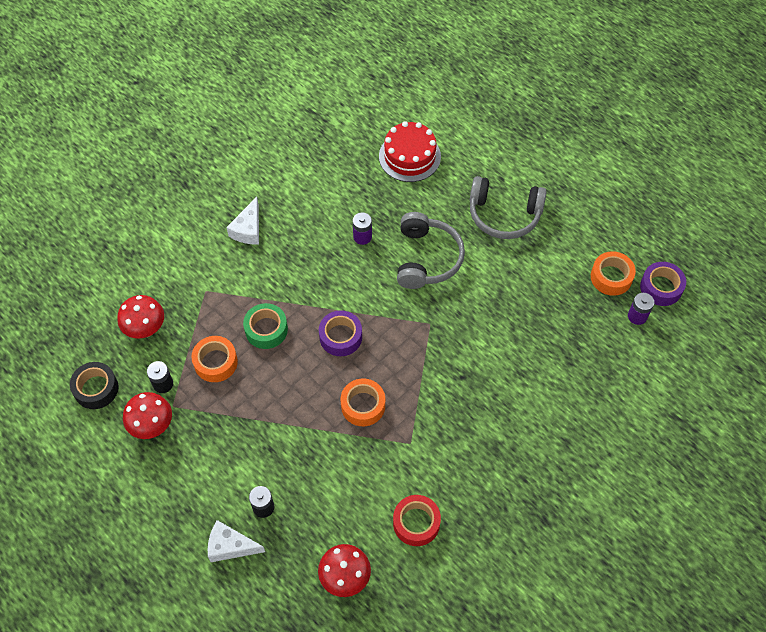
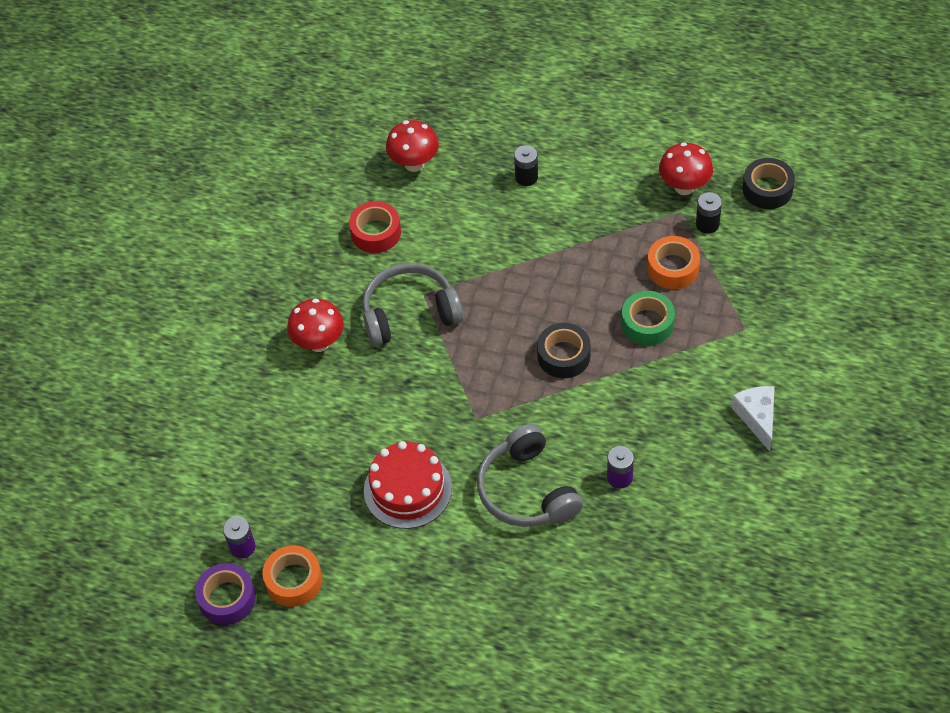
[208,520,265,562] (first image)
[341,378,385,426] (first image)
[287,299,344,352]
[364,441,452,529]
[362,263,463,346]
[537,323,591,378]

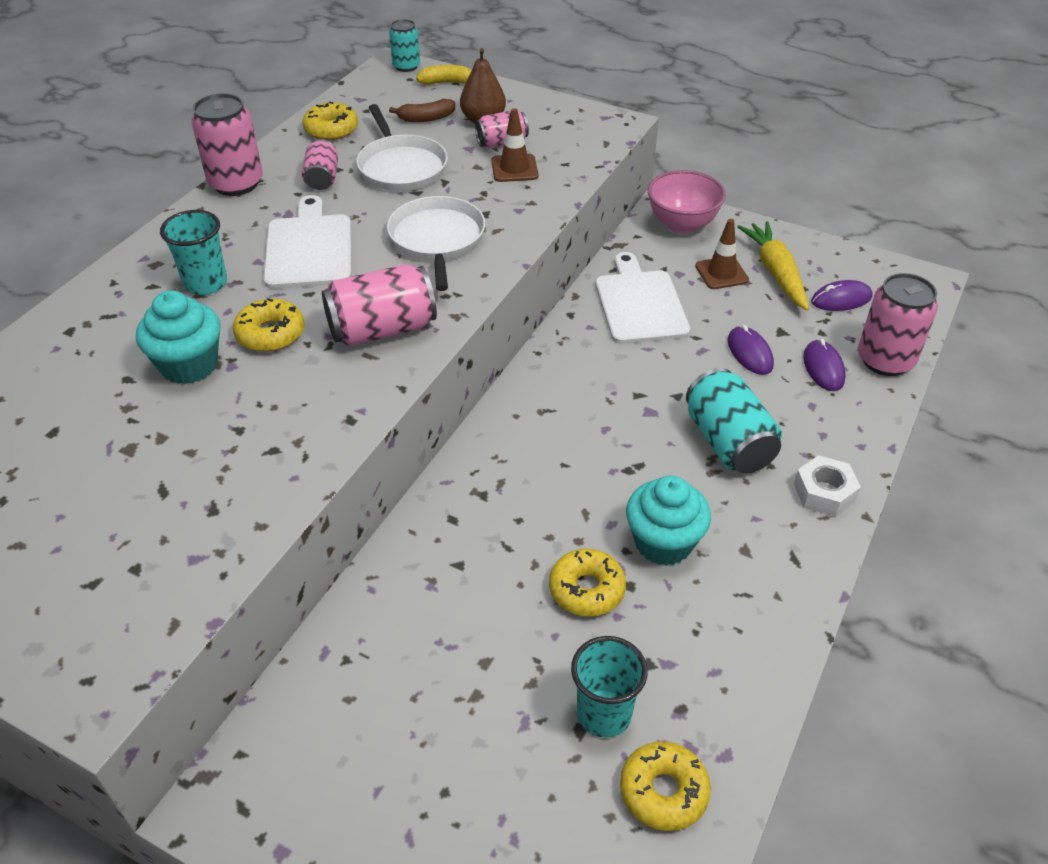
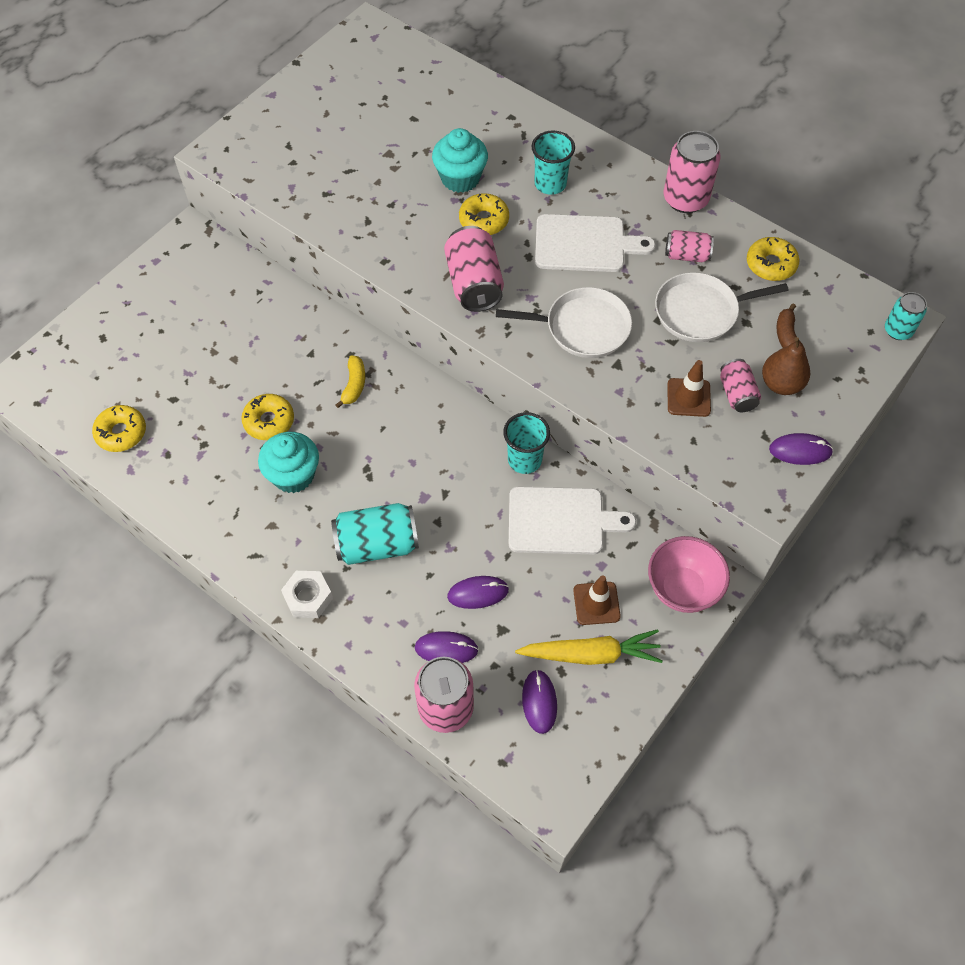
[769,433,833,465]
[335,355,365,408]
[503,412,550,474]

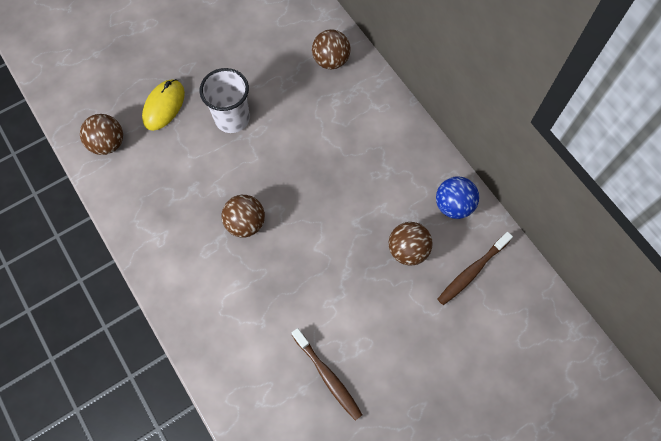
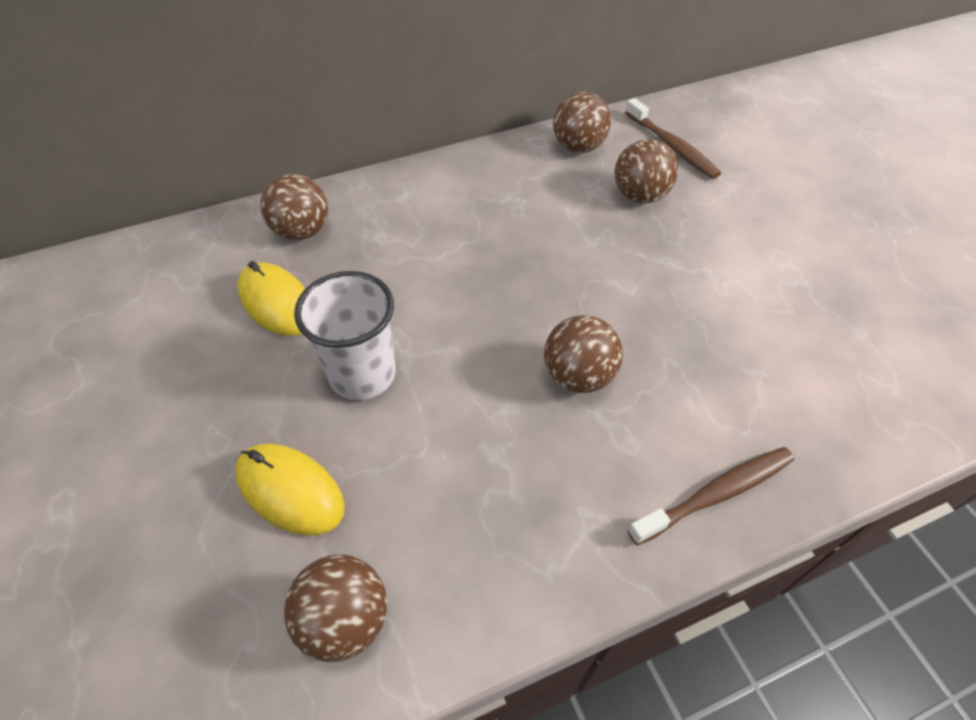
[237,261,306,336]
[628,447,794,545]
[553,92,611,153]

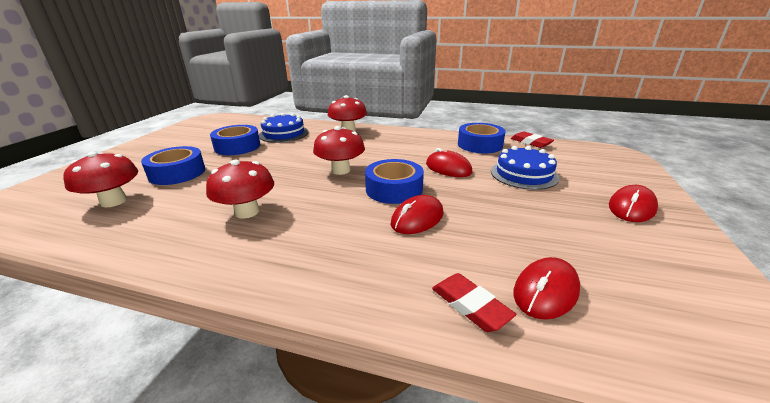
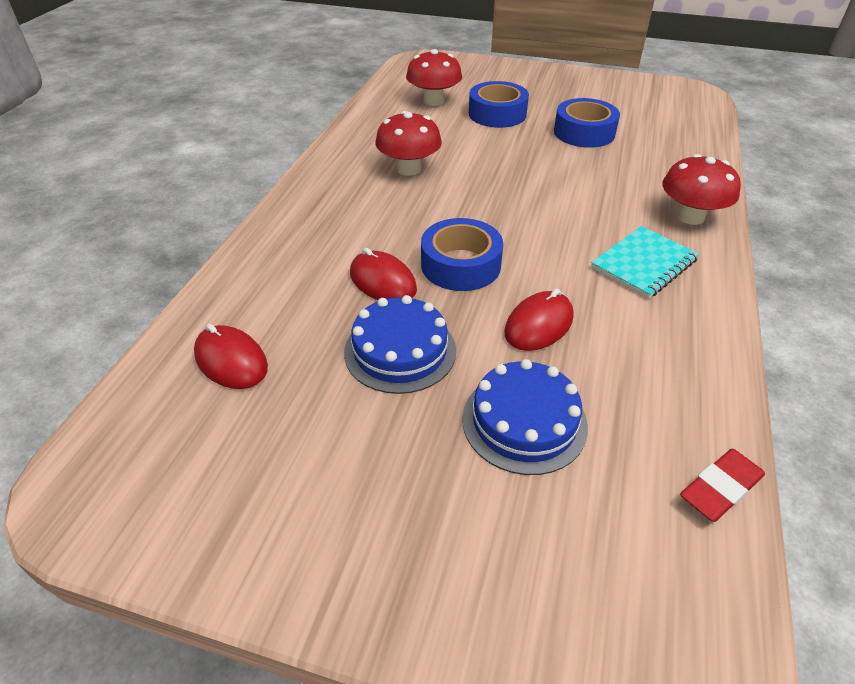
[313,126,365,175] (first image)
[432,273,516,332] (first image)
[458,123,506,153] (first image)
[609,185,658,222] (first image)
[591,226,699,299]
[344,295,456,394]

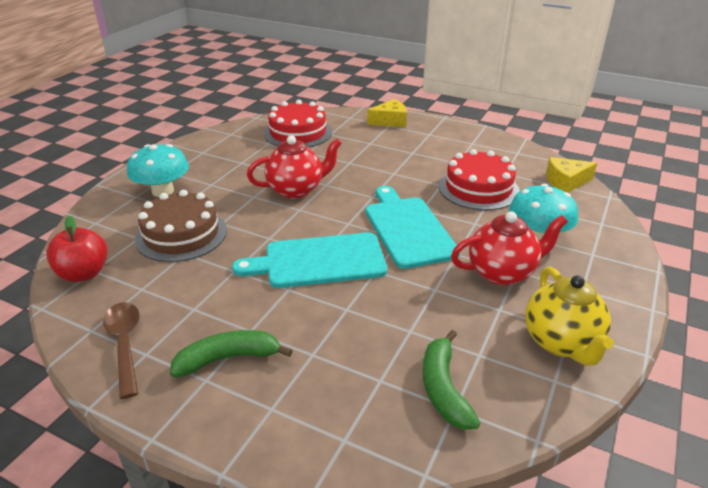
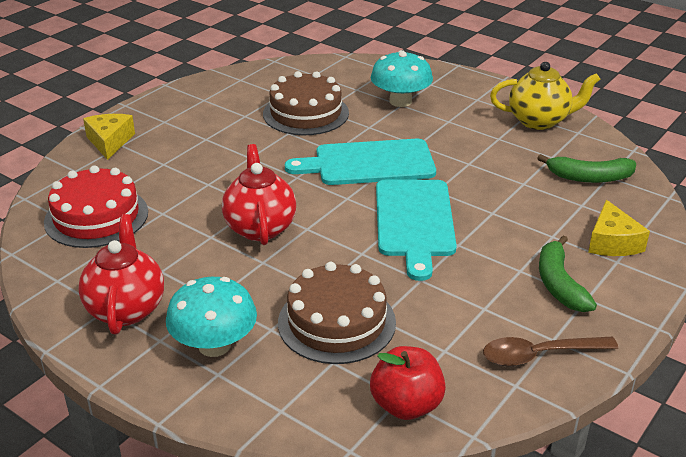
[78,214,164,335]
[588,200,650,256]
[263,71,349,135]

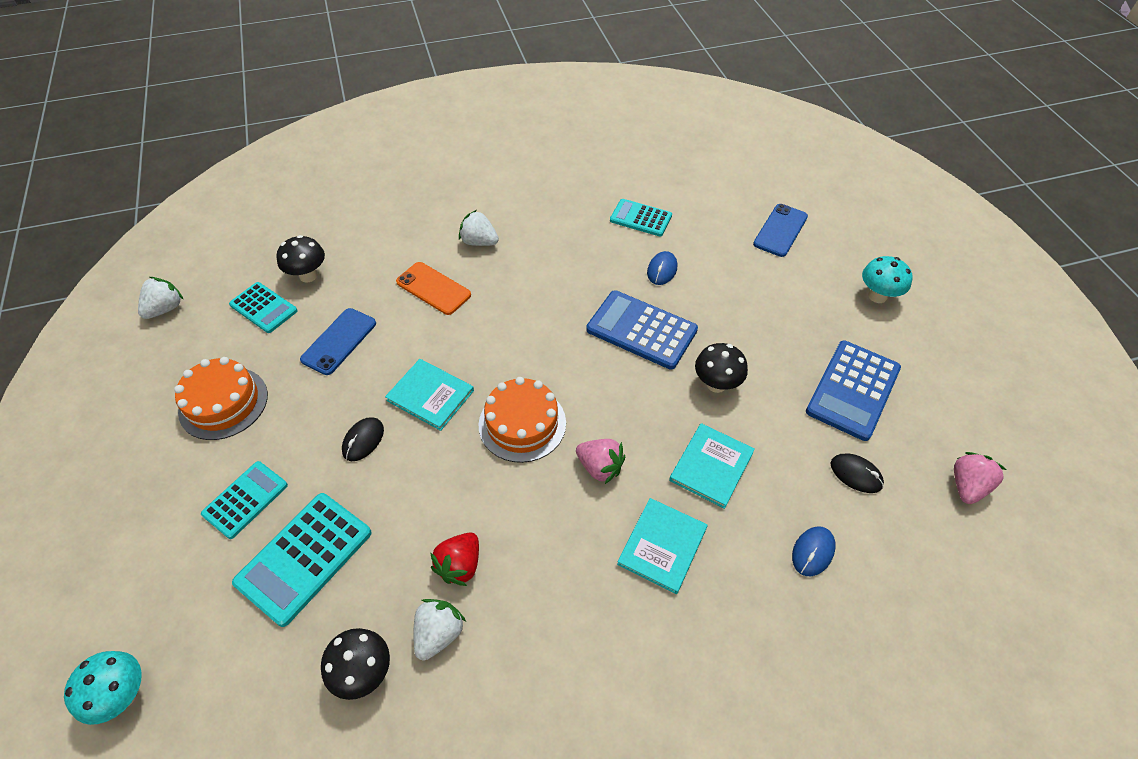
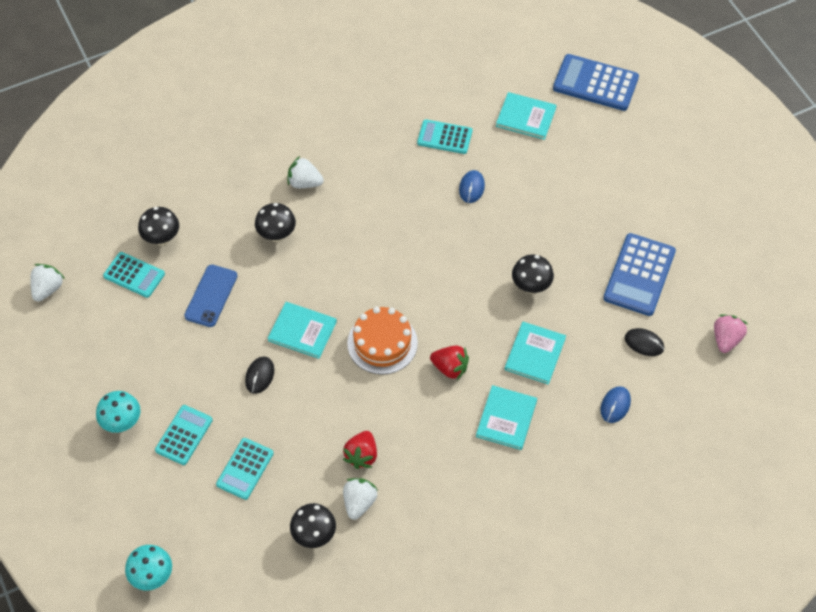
[174,357,268,440] (first image)
[753,204,808,257] (first image)
[496,92,557,140]
[553,54,639,111]
[96,391,140,433]
[255,203,296,242]
[430,346,469,380]
[216,438,274,500]

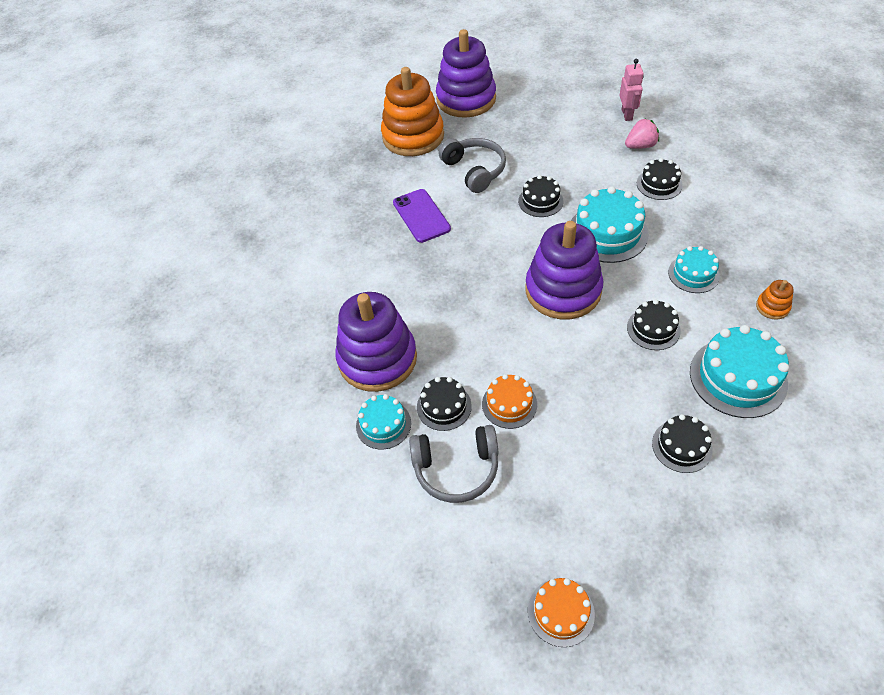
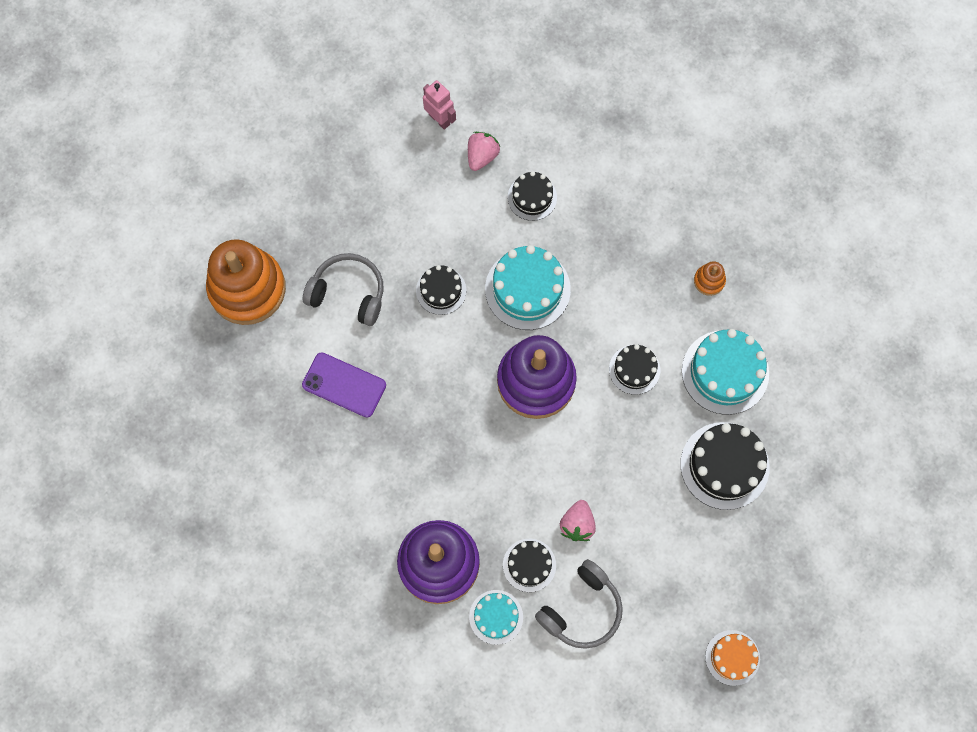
[436,29,496,118] (first image)
[668,246,720,293] (first image)
[560,500,596,541]
[680,422,770,510]

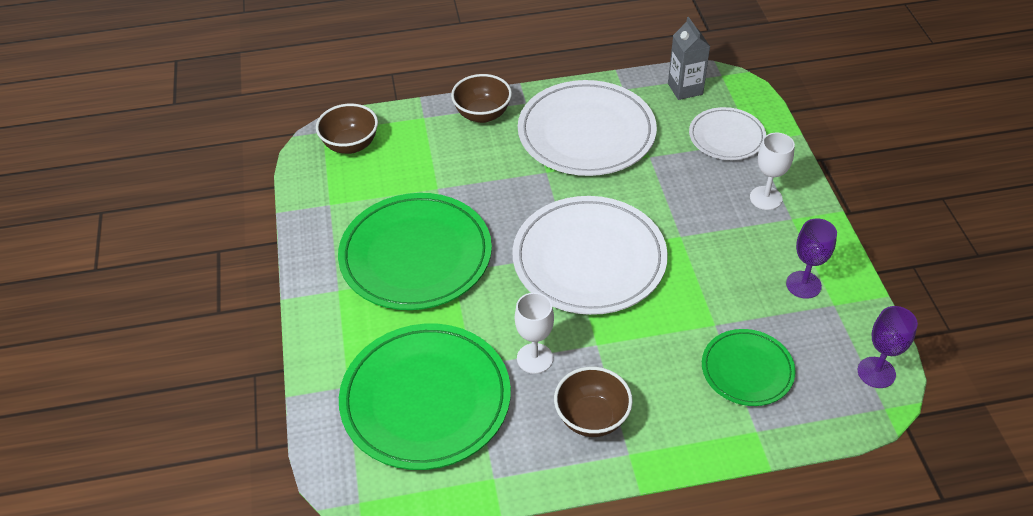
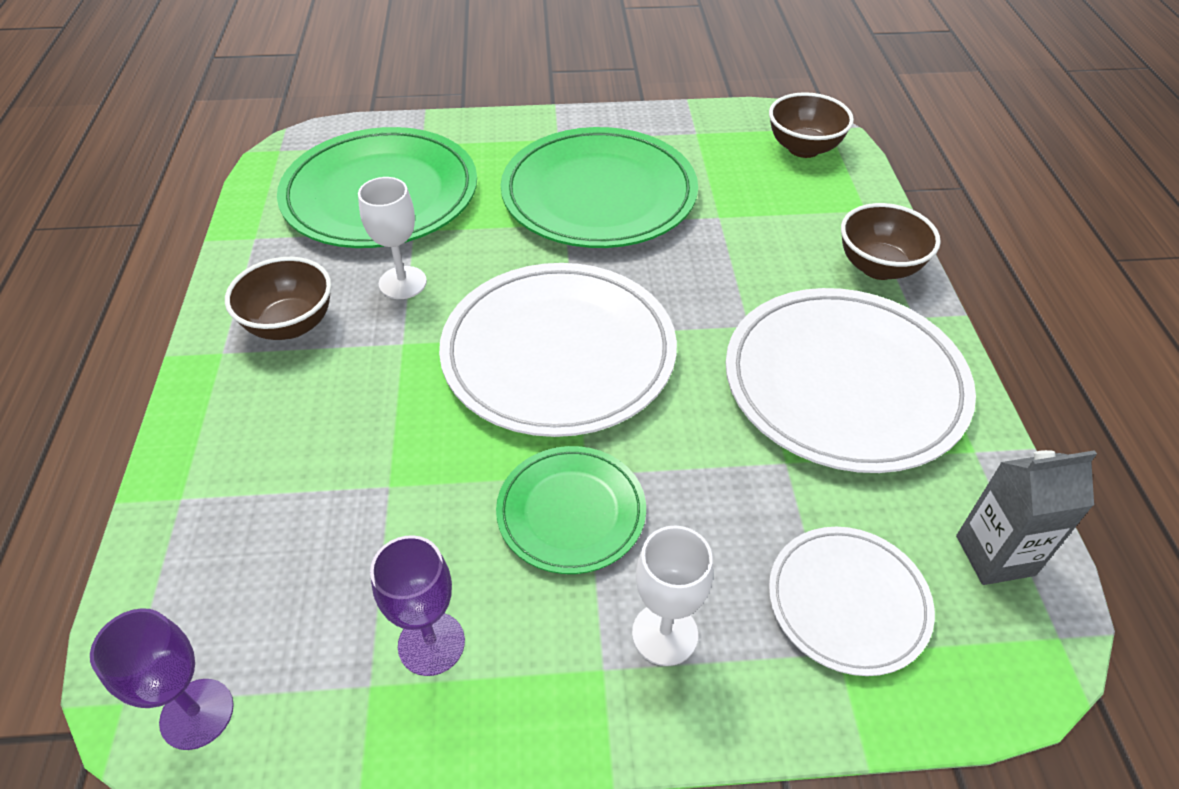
[496,446,646,574]

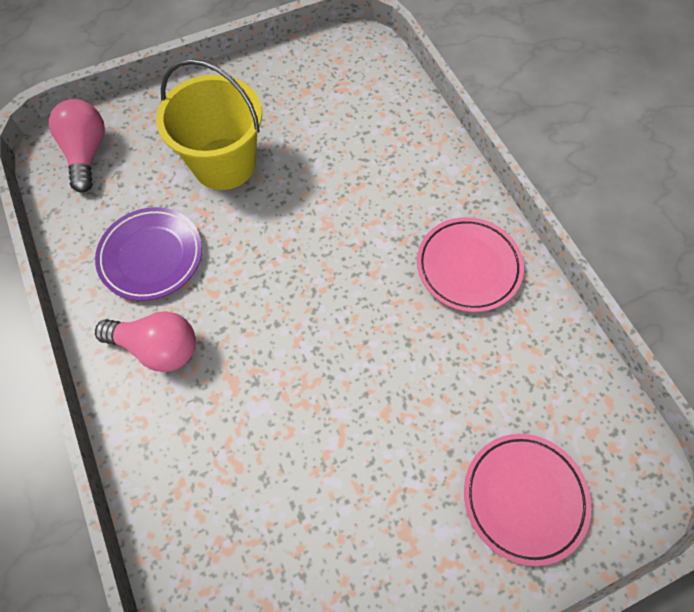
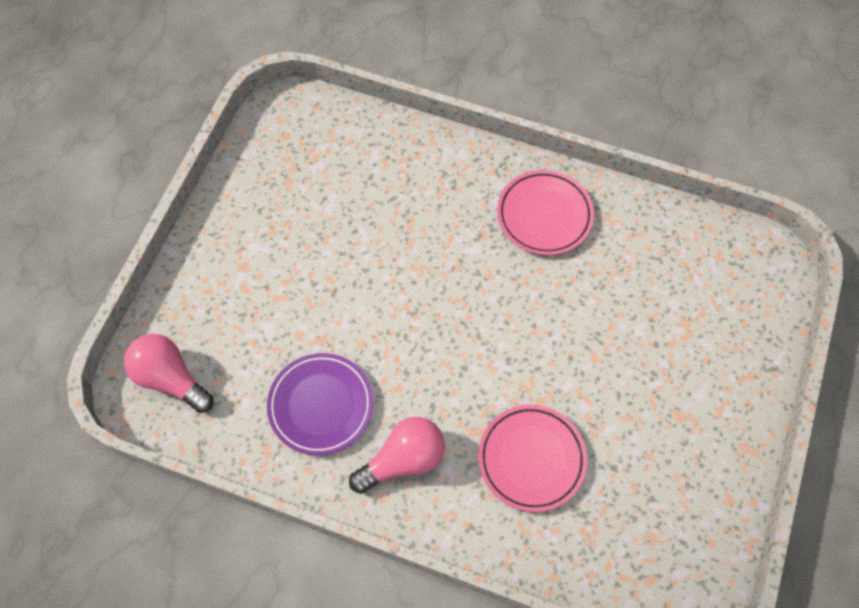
[156,59,262,190] (first image)
[478,405,587,512]

